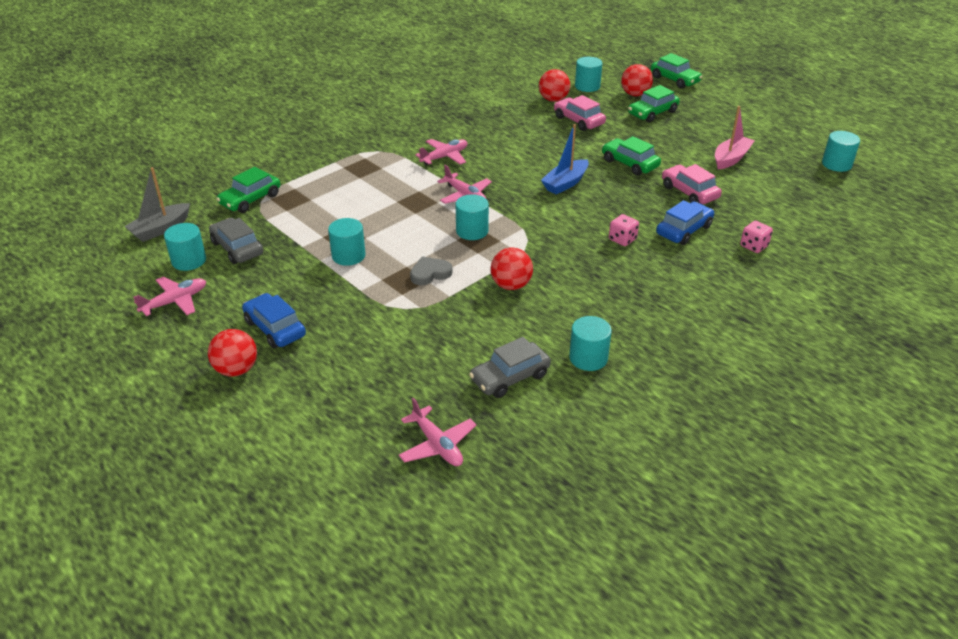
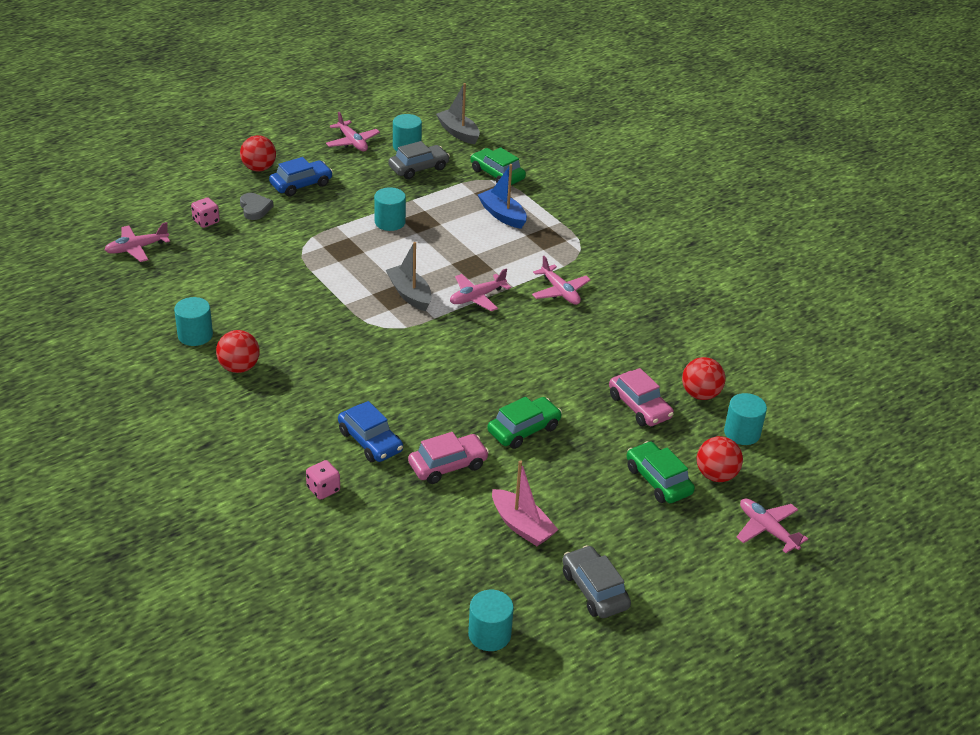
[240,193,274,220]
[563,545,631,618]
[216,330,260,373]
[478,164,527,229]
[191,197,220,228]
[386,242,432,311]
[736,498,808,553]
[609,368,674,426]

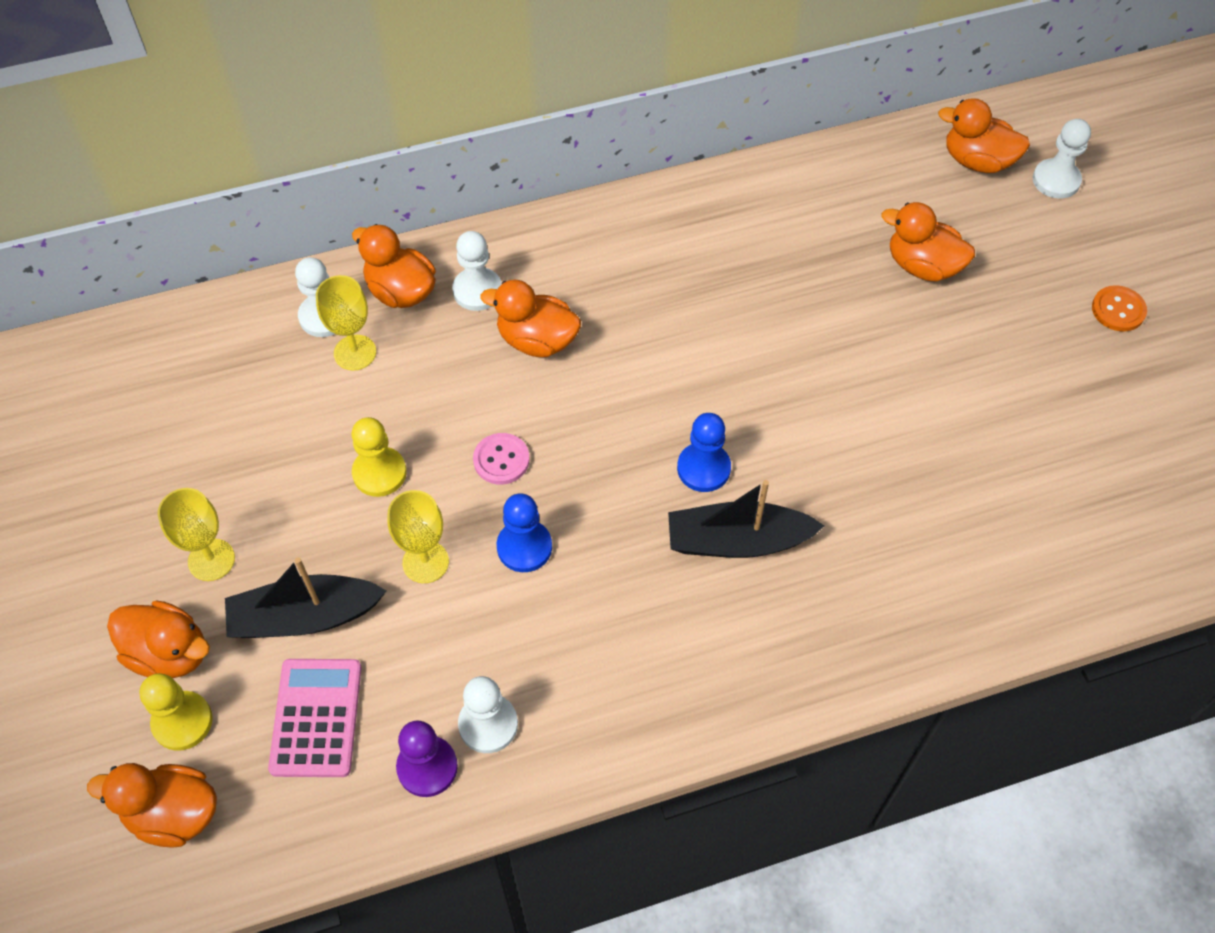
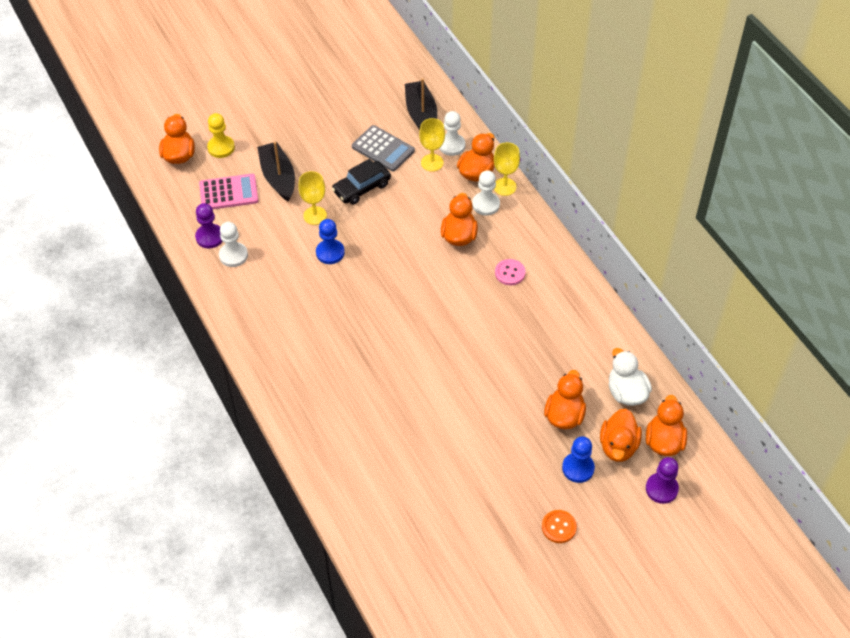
[352,125,415,172]
[609,348,652,406]
[600,408,642,462]
[494,142,520,196]
[495,259,525,285]
[405,78,437,130]
[562,436,595,483]
[332,159,391,205]
[646,457,679,504]

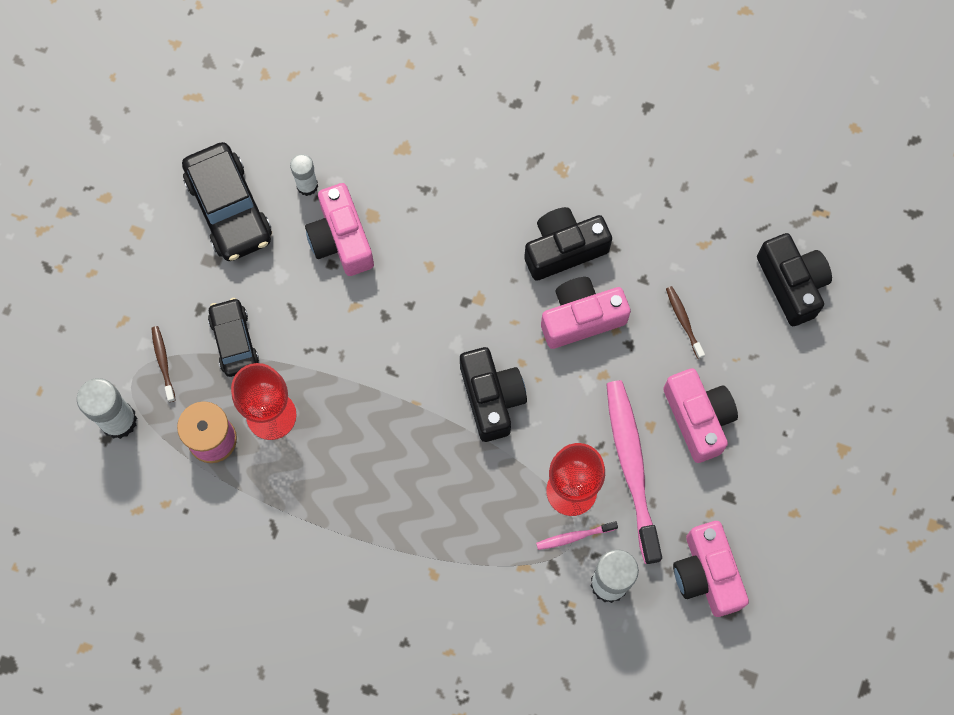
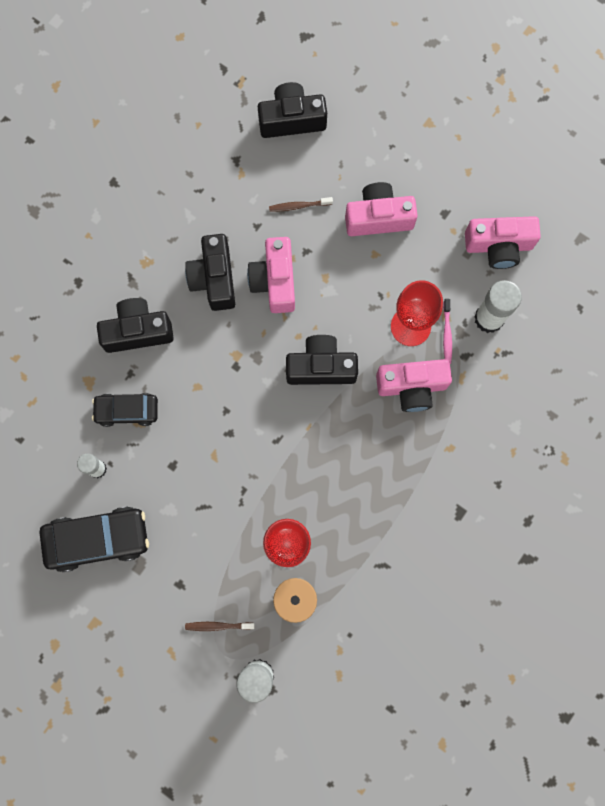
[606,380,662,564] (first image)
[97,298,174,353]
[92,393,158,427]
[376,359,452,412]

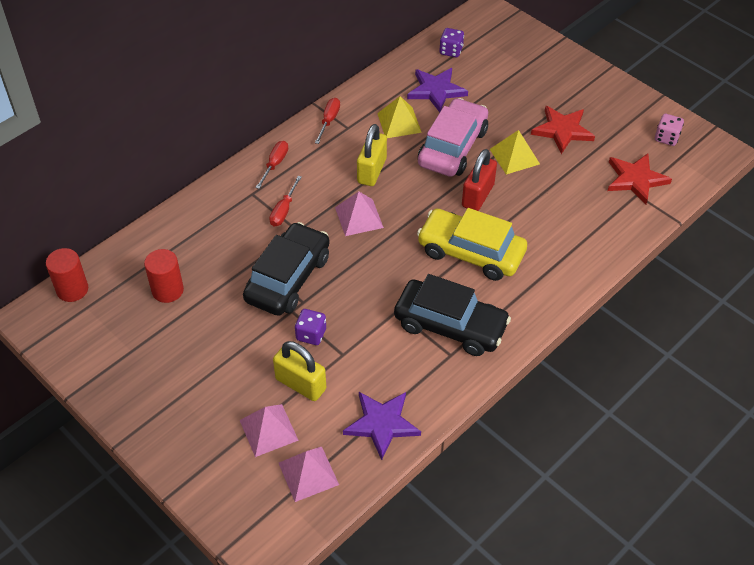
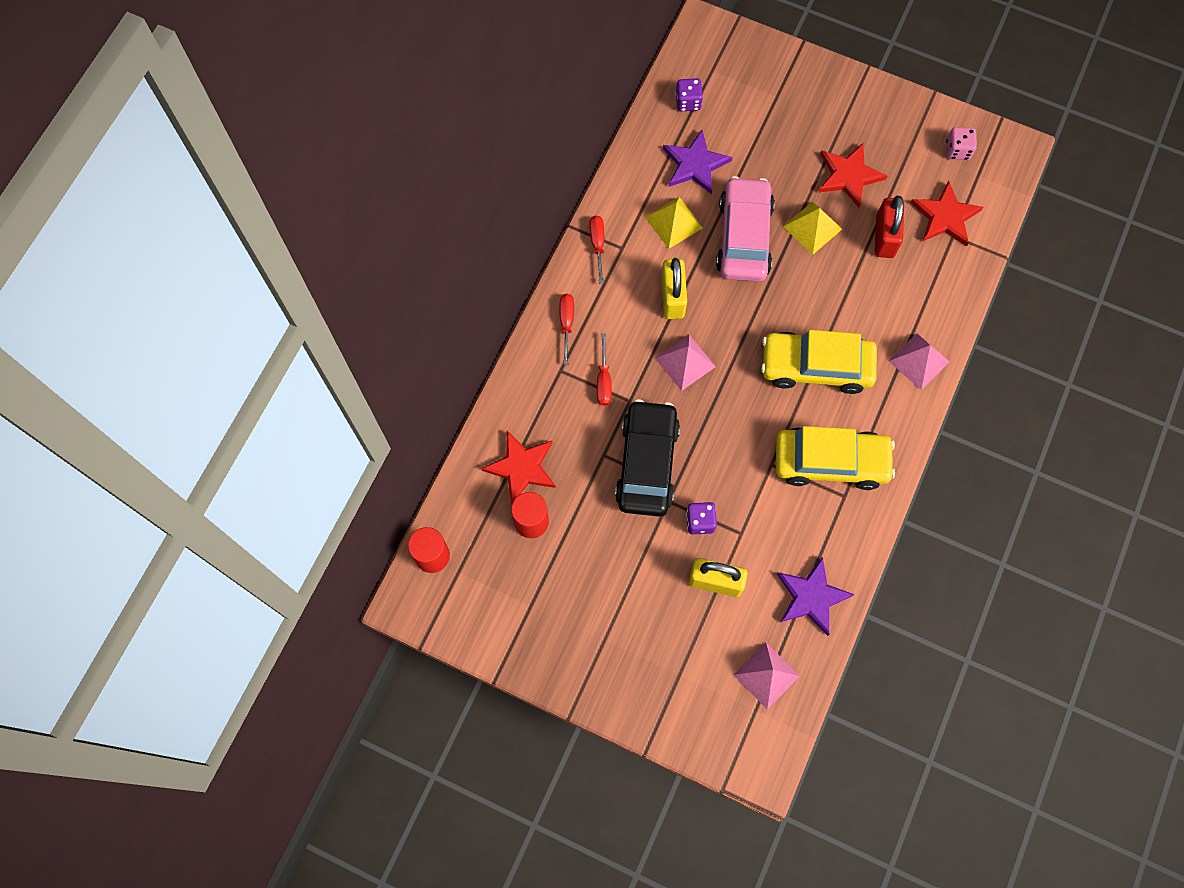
[481,431,556,504]
[889,333,950,390]
[875,196,904,258]
[776,426,895,490]

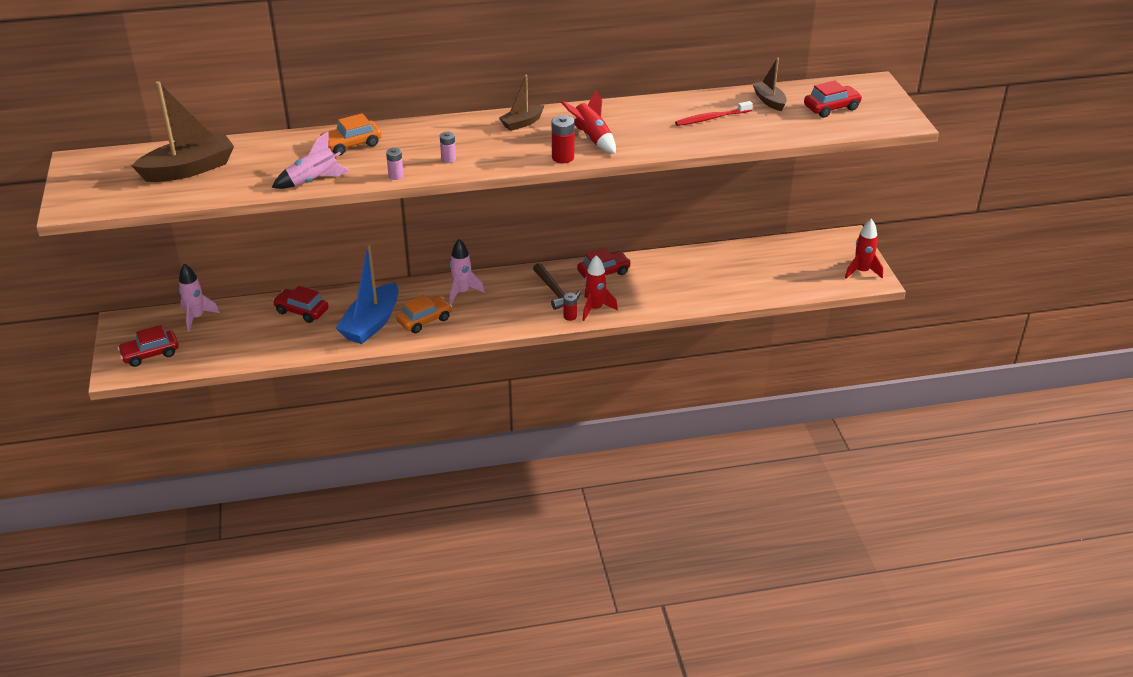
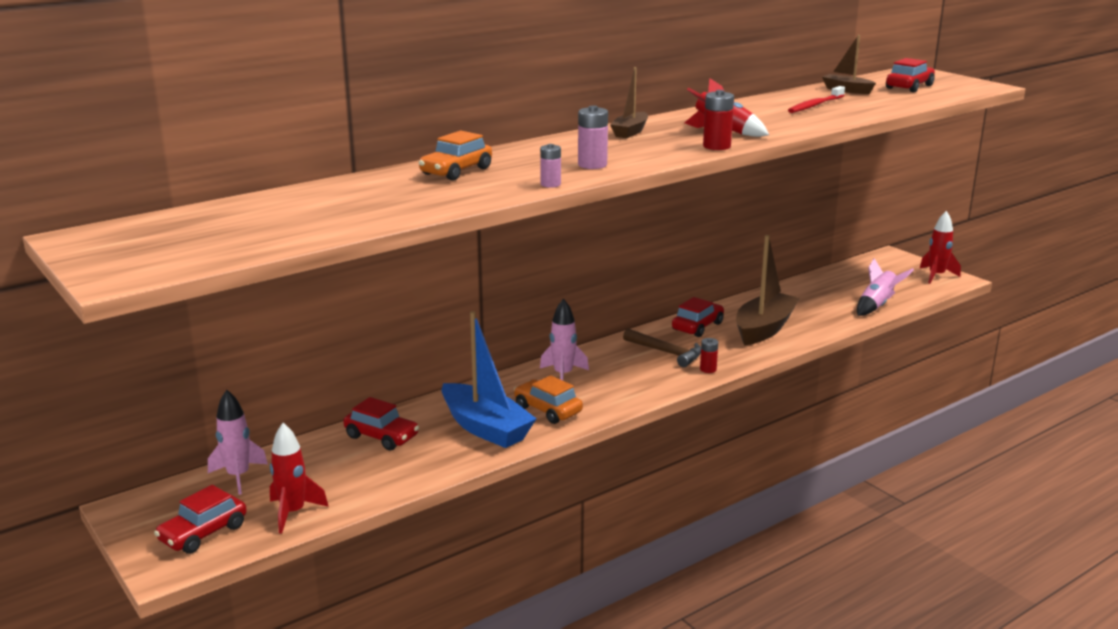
[736,235,799,345]
[857,258,914,316]
[270,423,329,534]
[343,397,419,451]
[442,311,537,448]
[514,375,583,424]
[578,106,608,169]

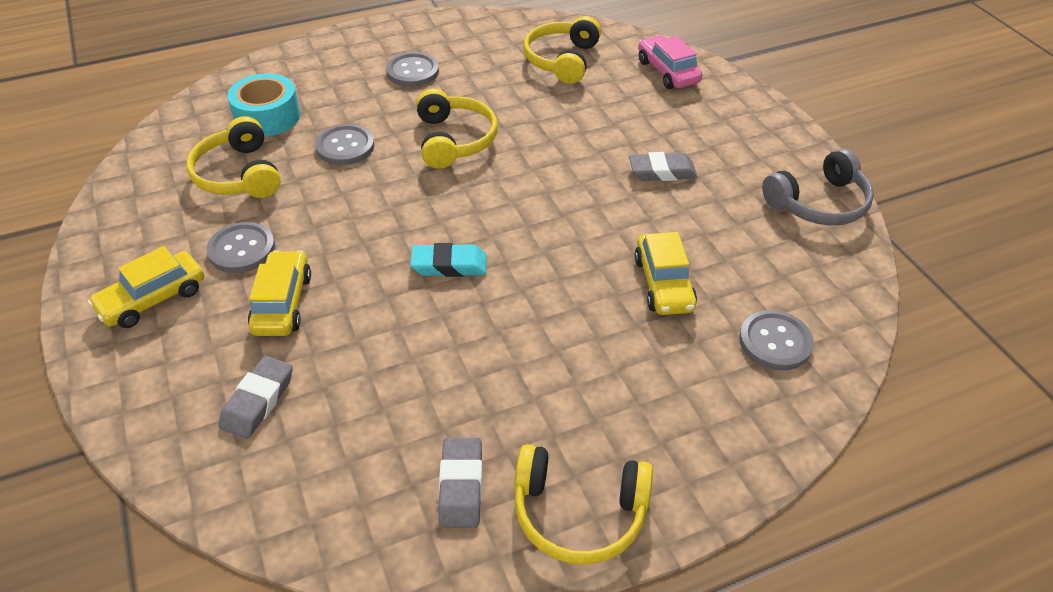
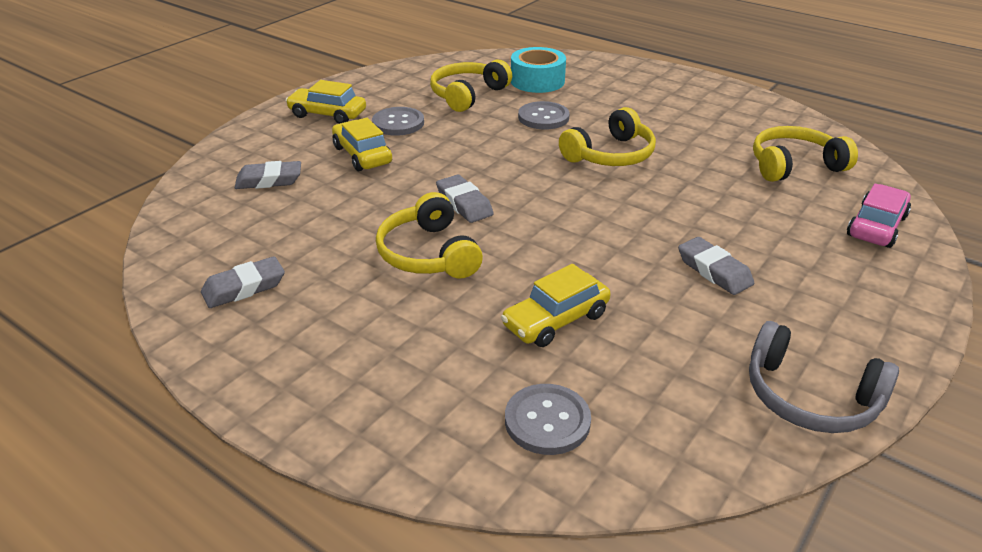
[386,52,439,87] (first image)
[376,192,483,279]
[436,175,494,223]
[332,118,392,171]

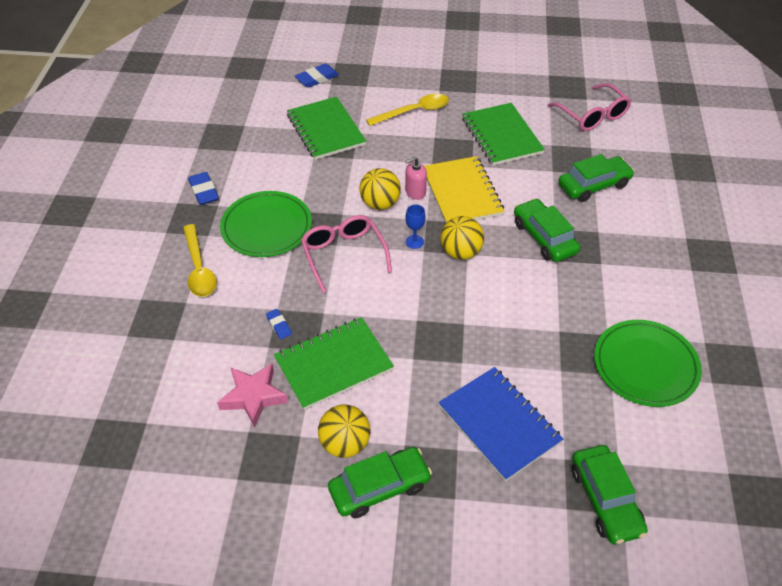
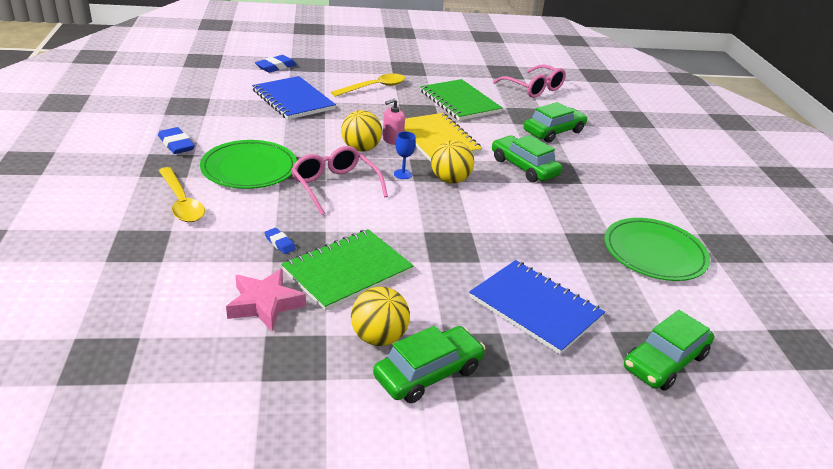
[252,76,336,120]
[624,310,714,391]

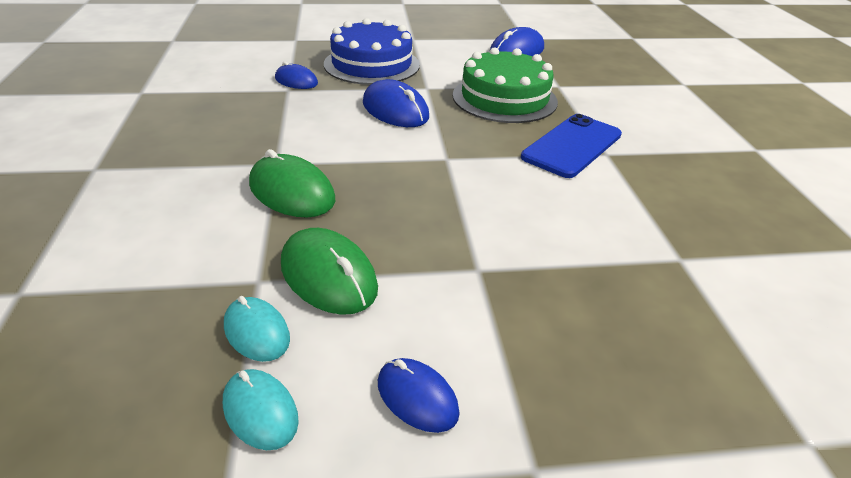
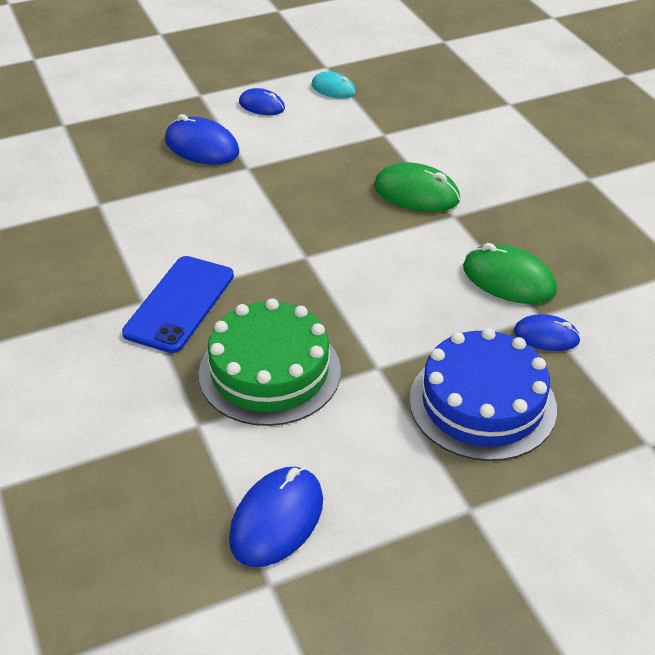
[224,296,290,362] (first image)
[463,243,557,304]
[165,114,239,165]

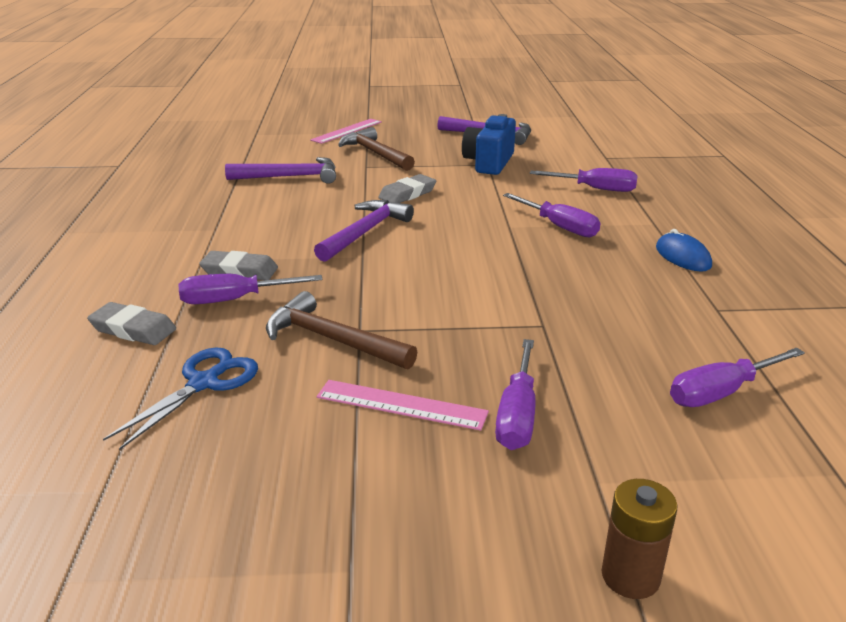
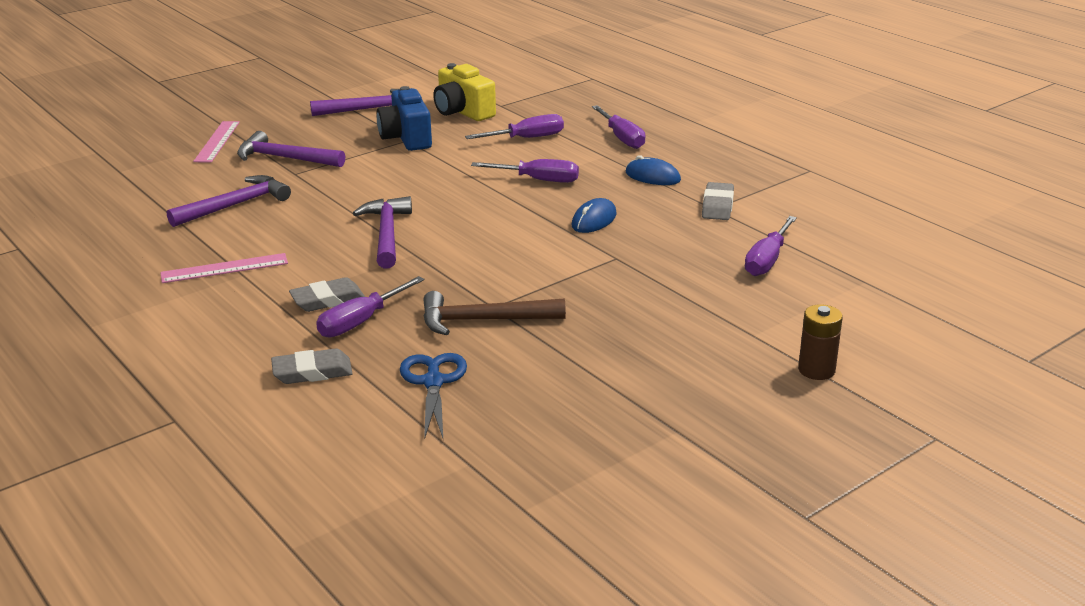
[433,63,496,121]
[571,198,617,233]
[160,253,288,283]
[702,182,734,220]
[592,105,645,149]
[237,131,345,167]

